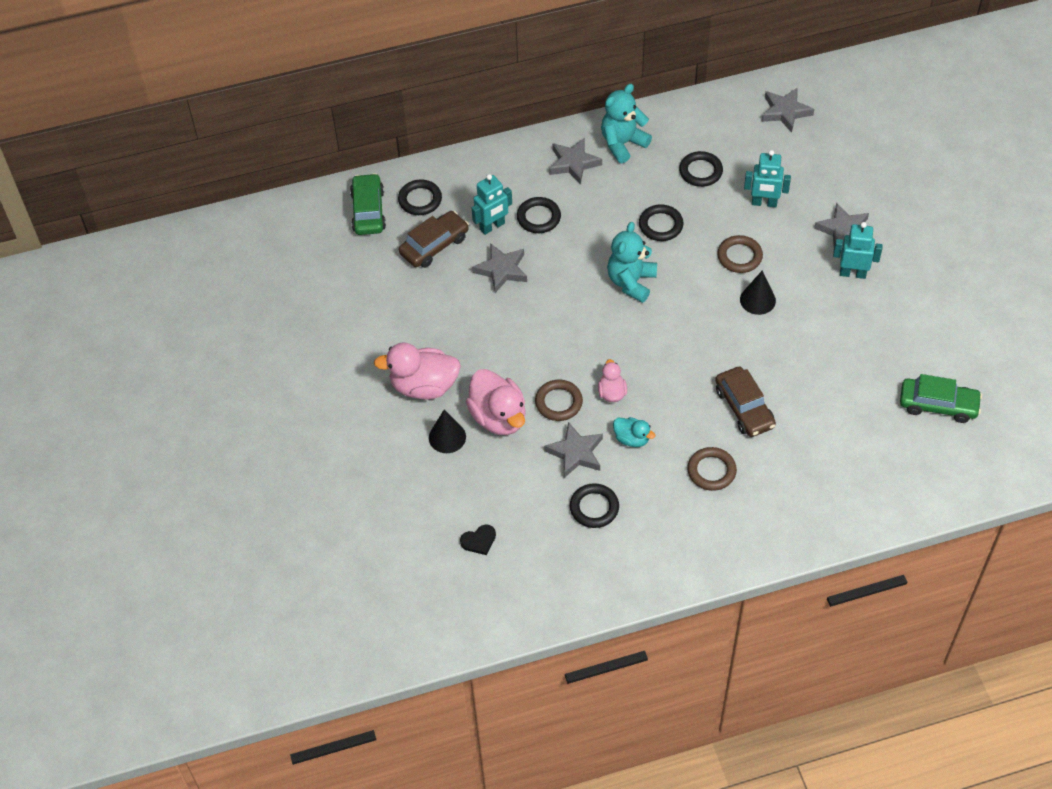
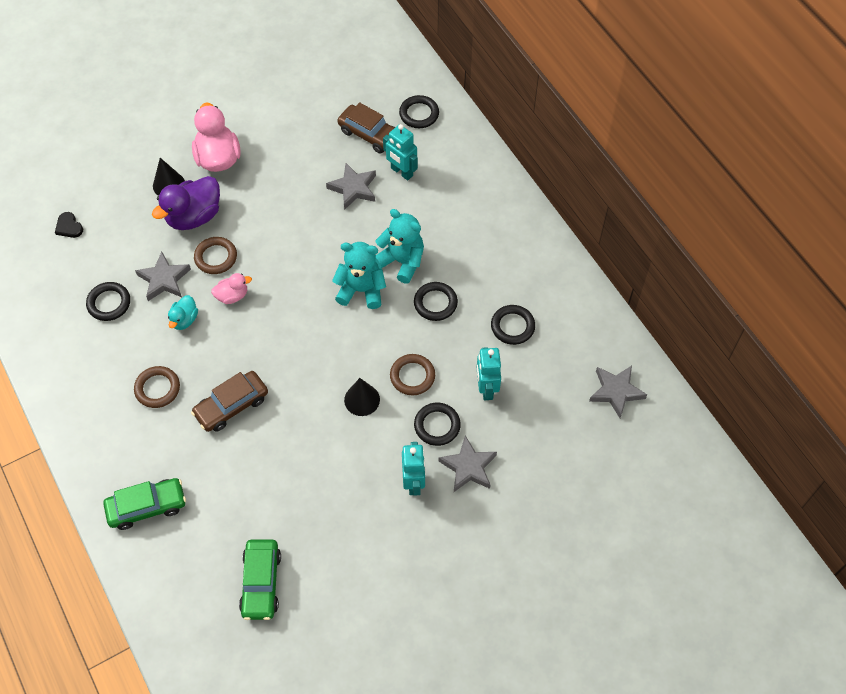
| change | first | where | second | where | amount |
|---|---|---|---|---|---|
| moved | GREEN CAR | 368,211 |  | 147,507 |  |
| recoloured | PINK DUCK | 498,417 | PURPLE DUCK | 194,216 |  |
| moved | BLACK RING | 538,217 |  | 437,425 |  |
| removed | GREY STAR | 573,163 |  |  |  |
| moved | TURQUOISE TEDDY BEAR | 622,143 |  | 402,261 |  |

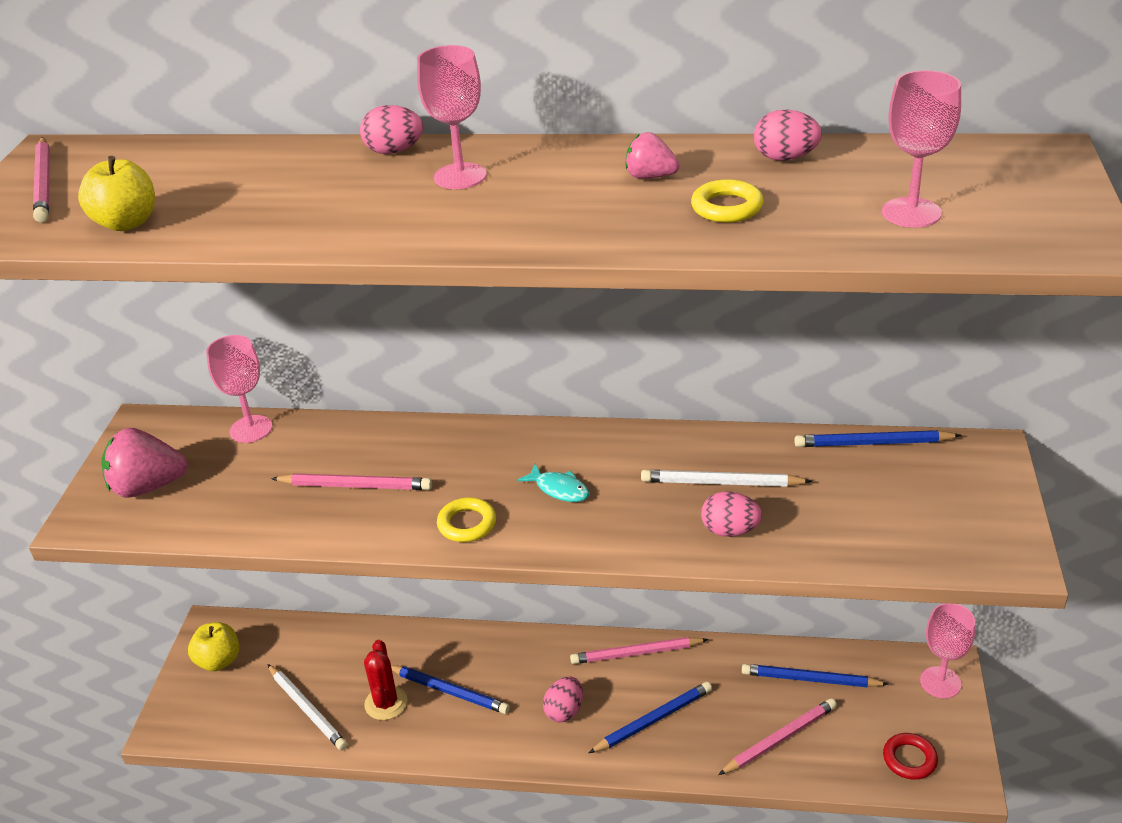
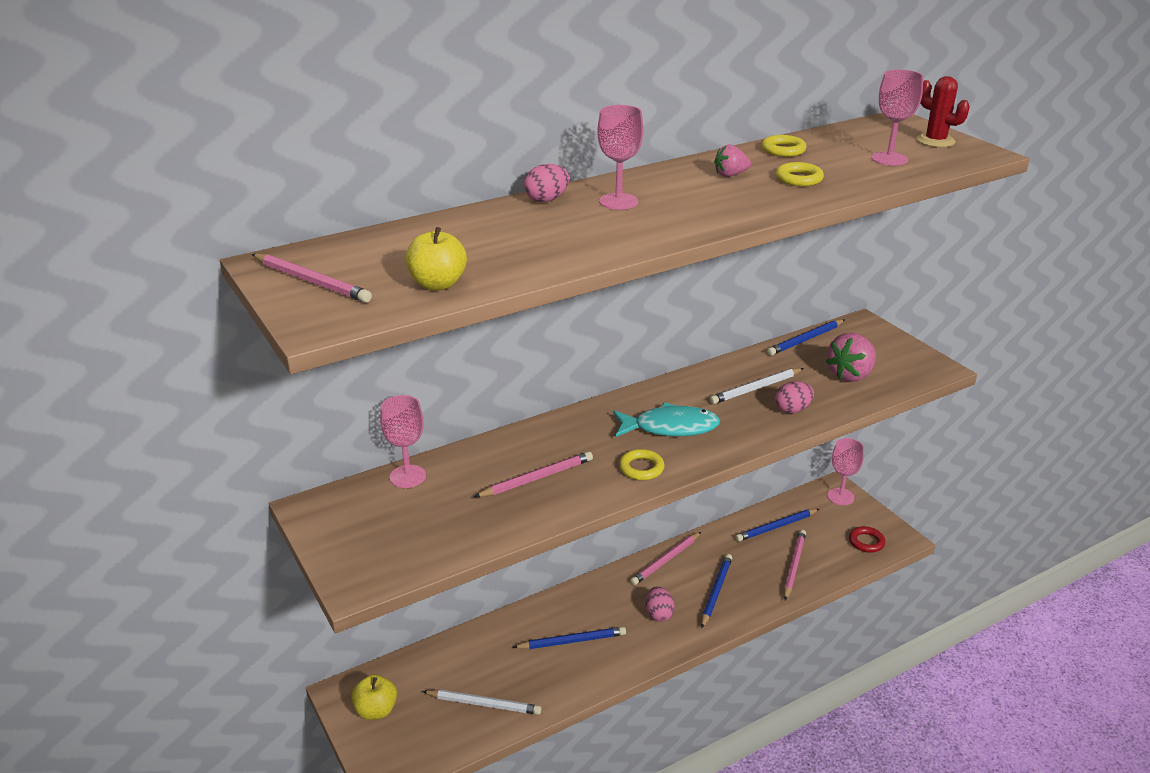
| change | first | where | second | where | amount |
|---|---|---|---|---|---|
| moved | PINK STRAWBERRY | 148,487 |  | 850,375 |  |
| moved | RED CACTUS | 386,703 |  | 935,141 |  |
| resized | TURQUOISE FISH | 559,489 |  | 670,427 | x1.88 |
| replaced | PINK EGG | 785,158 | YELLOW RING | 783,150 |  |

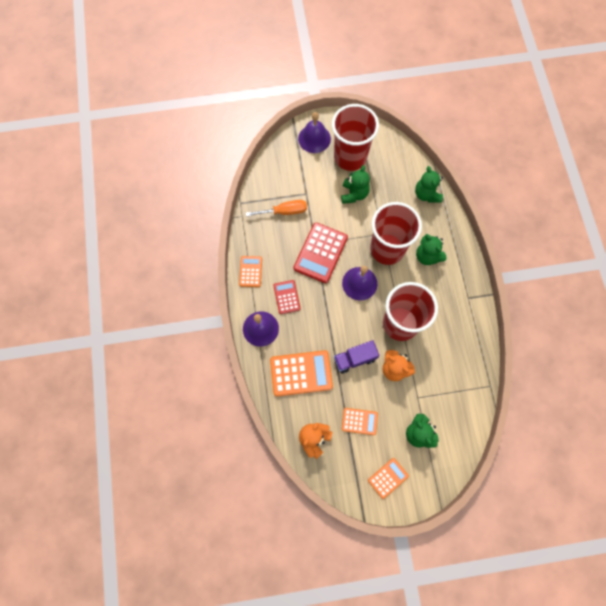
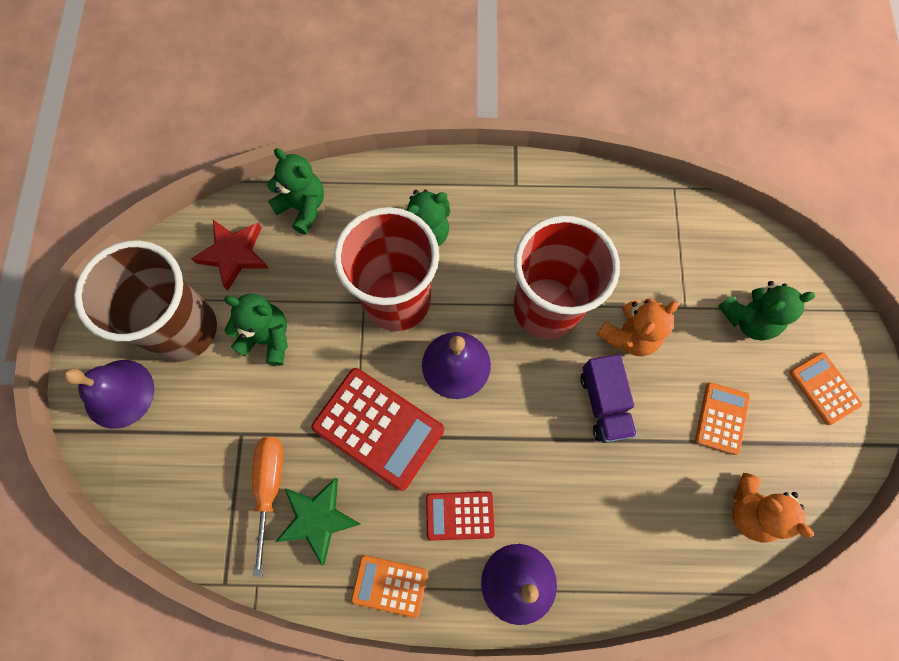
| change | first | where | second | where | amount |
|---|---|---|---|---|---|
| removed | ORANGE CALCULATOR | 301,373 |  |  |  |
| recoloured | RED CUP | 350,157 | BROWN CUP | 184,329 |  |
| turned | GREEN TEDDY BEAR | 426,194 |  | 303,207 | 135 degrees counterclockwise |
| added |  |  | RED STAR | 234,254 |  |
| added |  |  | GREEN STAR | 318,519 |  |

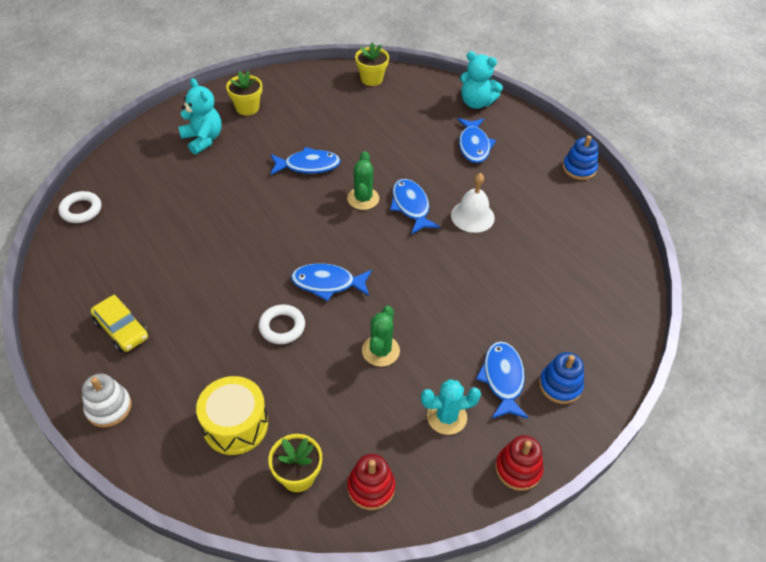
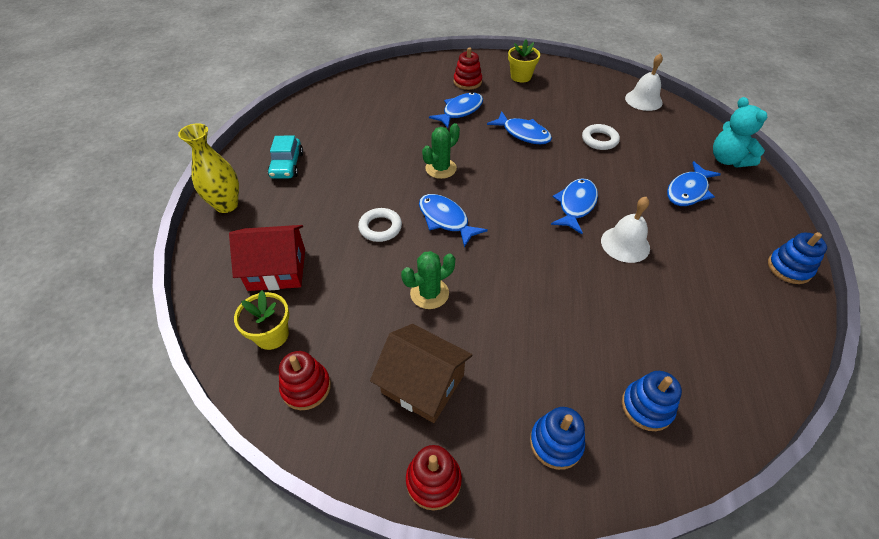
| change | first | where | second | where | amount |
|---|---|---|---|---|---|
| moved | WHITE RING | 81,210 |  | 599,140 |  |
| replaced | WHITE STACKING TOY | 109,407 | YELLOW VASE | 226,205 |  |
| recoloured | YELLOW CAR | 122,330 | TURQUOISE CAR | 287,165 |  |
| replaced | TURQUOISE TEDDY BEAR | 203,139 | RED STACKING TOY | 467,82 |  |
| replaced | YELLOW DRUM | 235,425 | RED HOUSE | 277,269 |  |
| moved | GREEN CACTUS | 363,198 |  | 441,168 |  |
| replaced | YELLOW FLOWER POT | 371,79 | WHITE BELL | 643,100 |  |
| replaced | TURQUOISE CACTUS | 446,417 | BROWN HOUSE | 423,384 |  |
| moved | BLUE FISH | 502,379 |  | 460,111 |  |
| added |  |  | BLUE STACKING TOY | 646,407 |  |

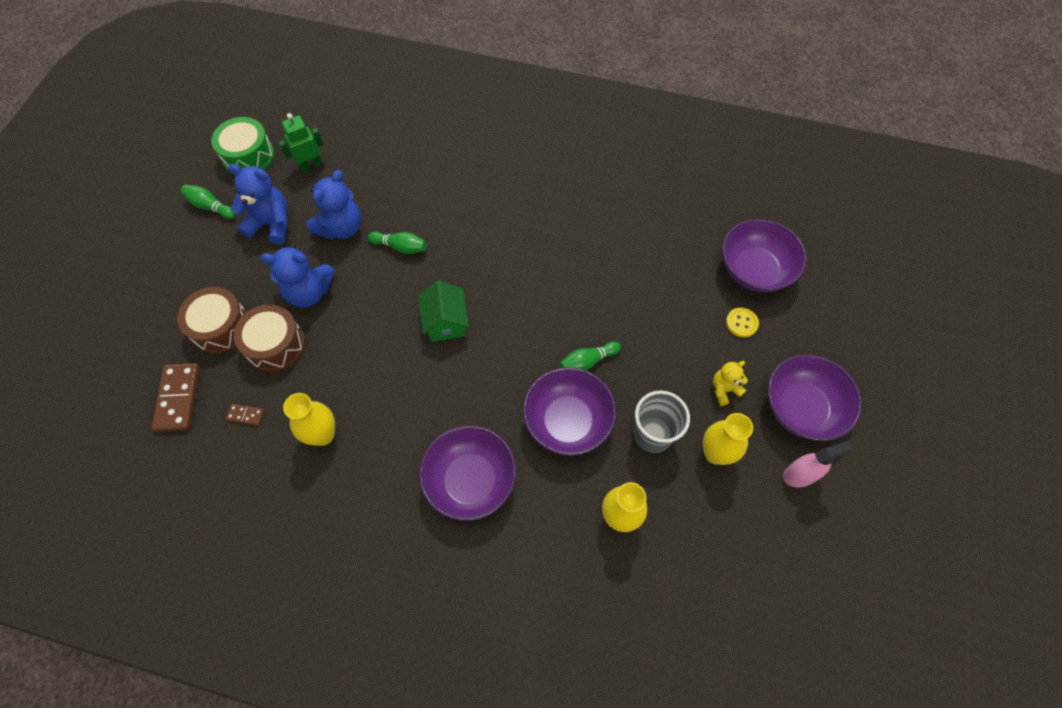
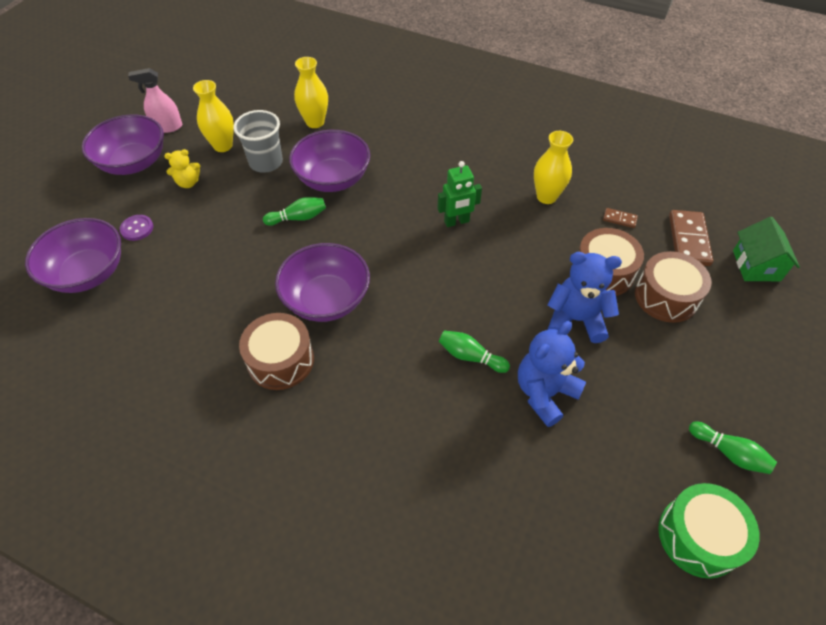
| change | first | where | second | where | amount |
|---|---|---|---|---|---|
| removed | BLUE TEDDY BEAR | 271,224 |  |  |  |
| moved | GREEN ROBOT | 311,165 |  | 456,222 |  |
| moved | GREEN HOUSE | 446,322 |  | 756,265 |  |
| moved | PURPLE BOWL | 470,481 |  | 326,299 |  |
| recoloured | YELLOW BUTTON | 741,323 | PURPLE BUTTON | 137,228 |  |
| added |  |  | BROWN DRUM | 280,360 |  |

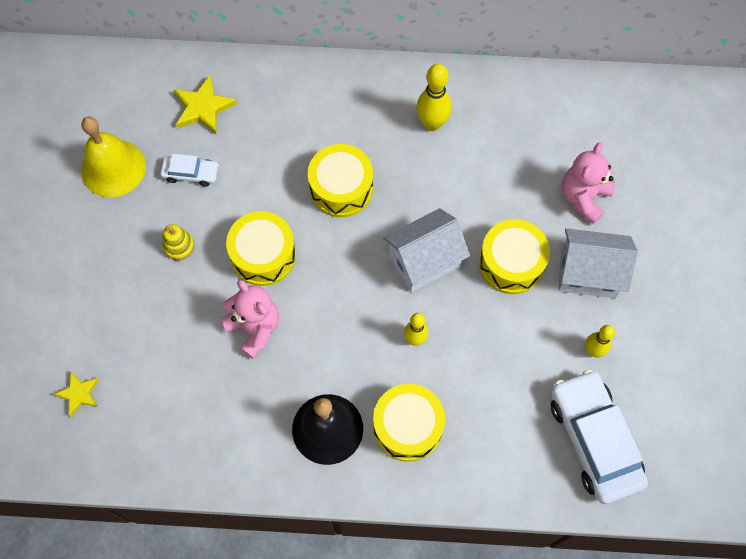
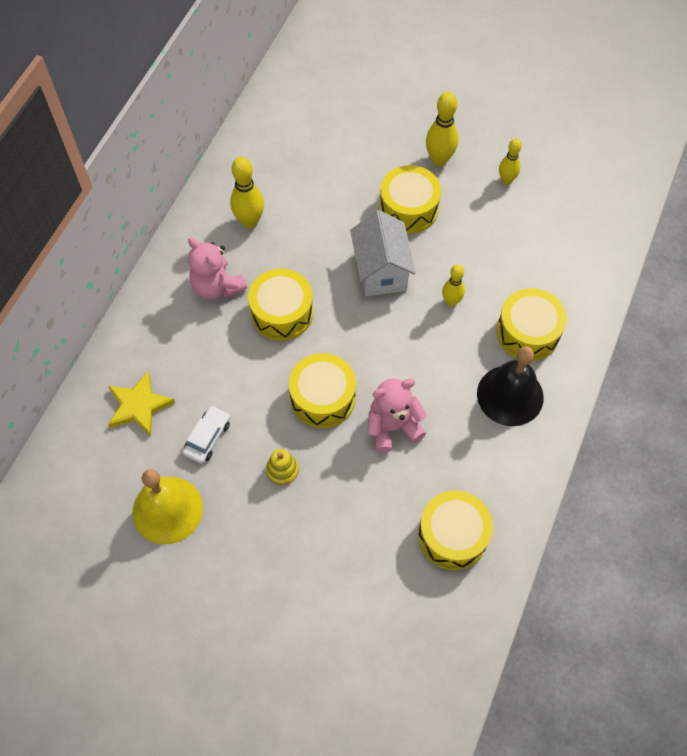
| change | first | where | second | where | amount |
|---|---|---|---|---|---|
| removed | YELLOW STAR | 79,394 |  |  |  |
| removed | WHITE CAR | 594,440 |  |  |  |
| replaced | WHITE HOUSE | 588,274 | YELLOW BOWLING PIN | 439,160 |  |
| moved | PINK TEDDY BEAR | 583,197 |  | 217,286 |  |
| added |  |  | YELLOW DRUM | 452,535 |  |

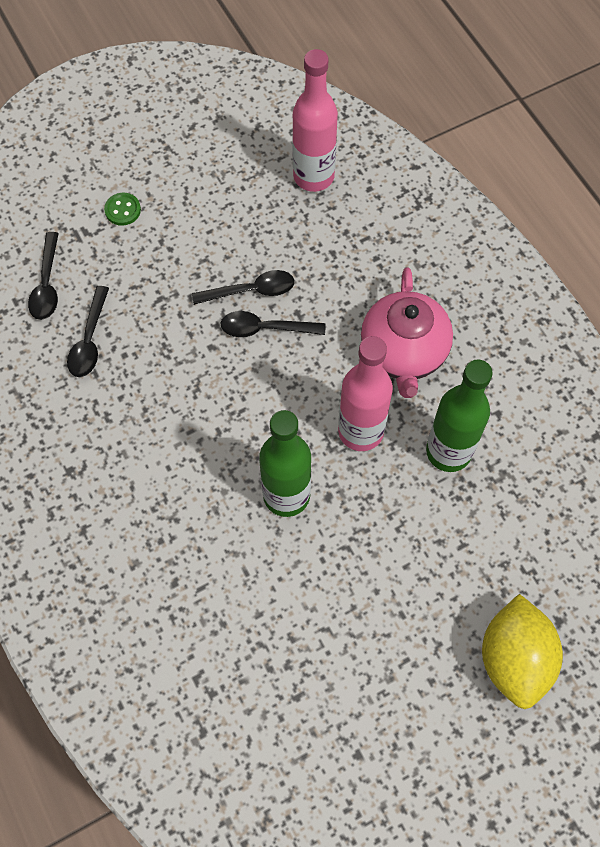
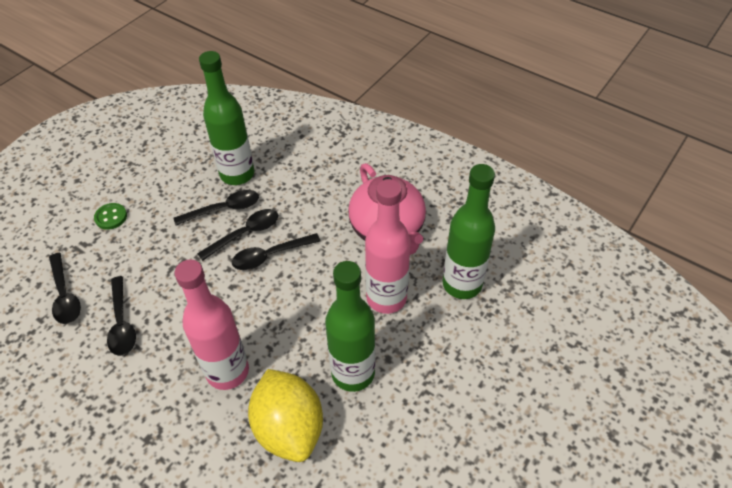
| change | first | where | second | where | amount |
|---|---|---|---|---|---|
| moved | PINK BOTTLE | 313,176 |  | 227,371 |  |
| moved | YELLOW LEMON | 514,658 |  | 289,428 |  |
| added |  |  | BLACK SPOON | 223,209 |  |
| added |  |  | GREEN BOTTLE | 237,174 |  |

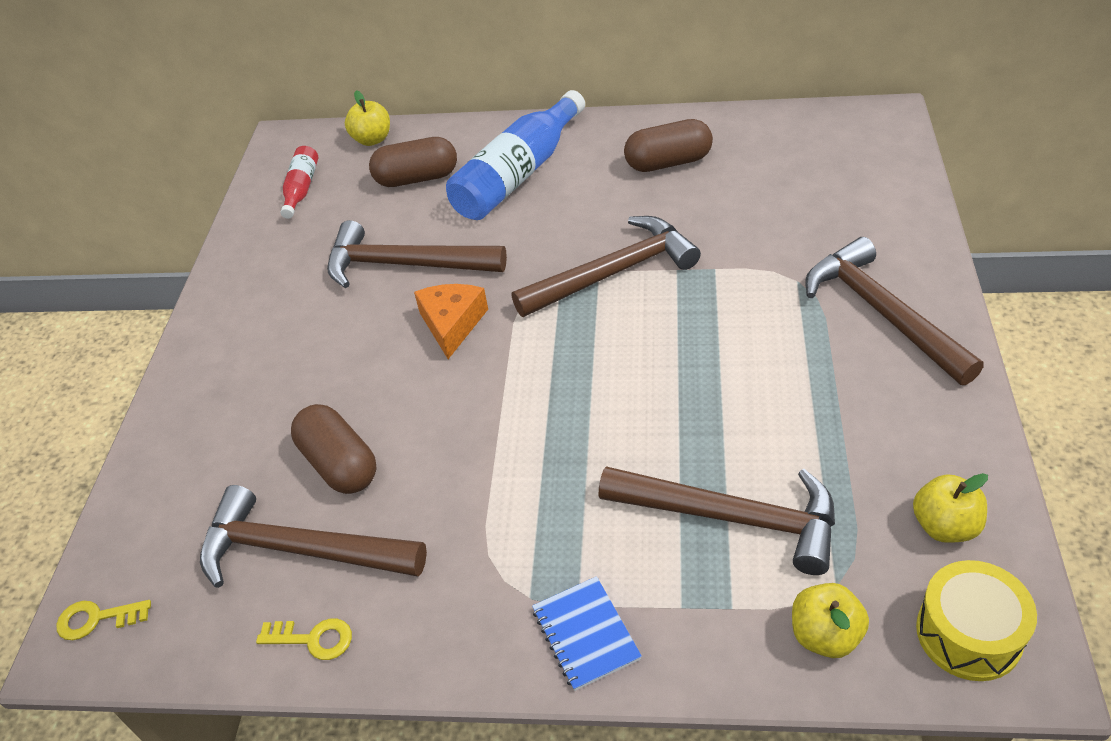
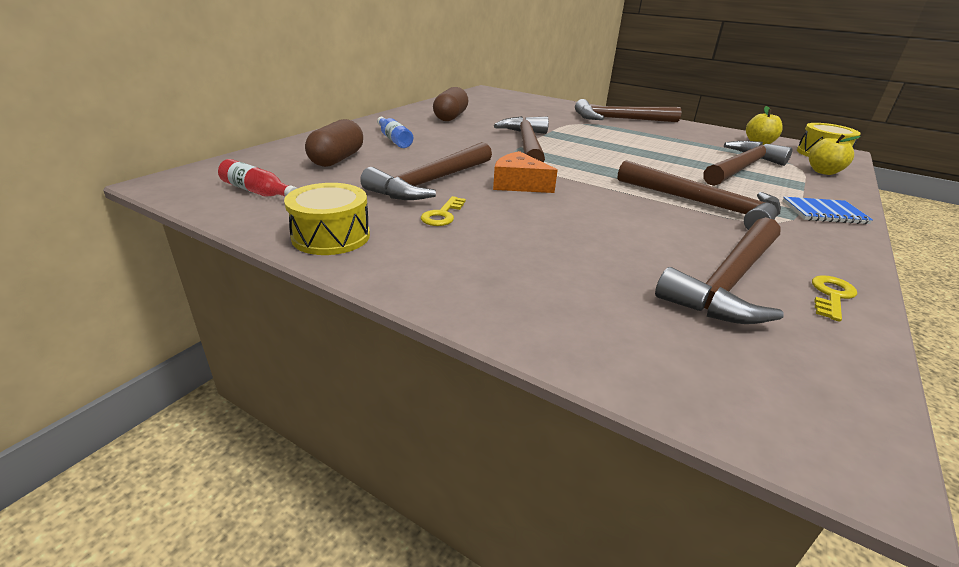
| change | first | where | second | where | amount |
|---|---|---|---|---|---|
| moved | YELLOW KEY | 97,619 |  | 442,215 |  |
| removed | BROWN CAPSULE | 339,464 |  |  |  |
| removed | YELLOW APPLE | 372,139 |  |  |  |
| resized | BLUE BOTTLE | 518,174 |  | 394,139 | x0.50 |
| added |  |  | YELLOW DRUM | 331,236 |  |
| added |  |  | BROWN HAMMER | 703,205 |  |

